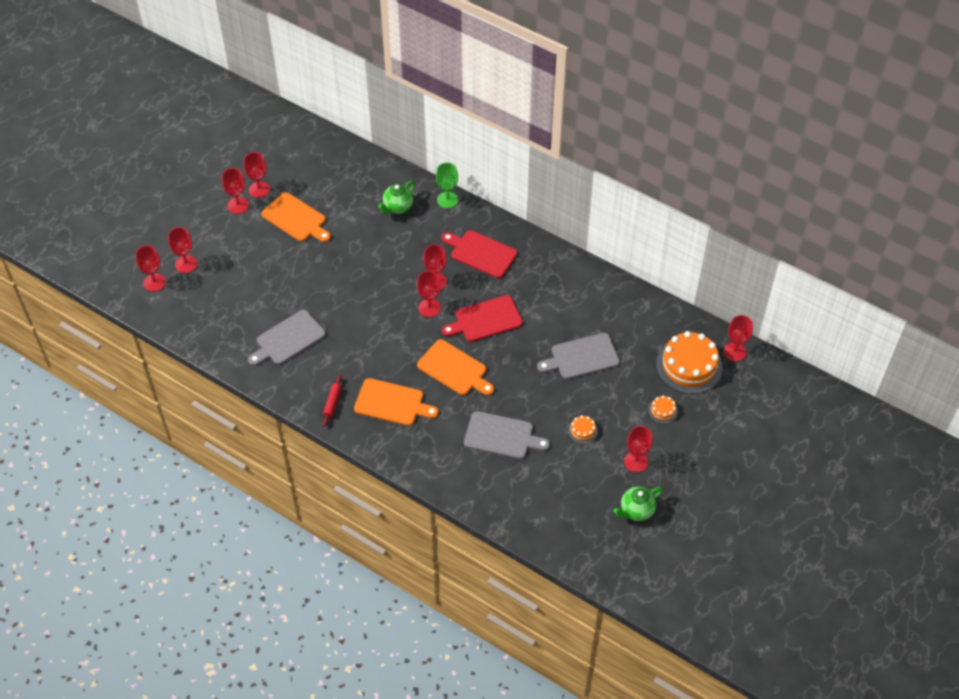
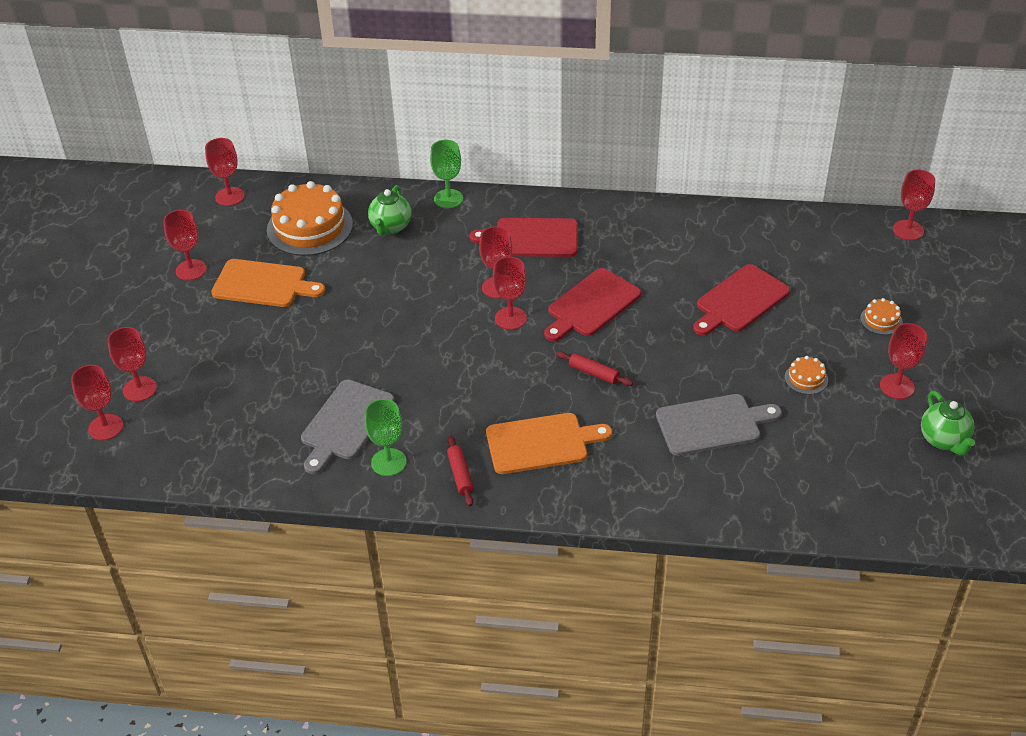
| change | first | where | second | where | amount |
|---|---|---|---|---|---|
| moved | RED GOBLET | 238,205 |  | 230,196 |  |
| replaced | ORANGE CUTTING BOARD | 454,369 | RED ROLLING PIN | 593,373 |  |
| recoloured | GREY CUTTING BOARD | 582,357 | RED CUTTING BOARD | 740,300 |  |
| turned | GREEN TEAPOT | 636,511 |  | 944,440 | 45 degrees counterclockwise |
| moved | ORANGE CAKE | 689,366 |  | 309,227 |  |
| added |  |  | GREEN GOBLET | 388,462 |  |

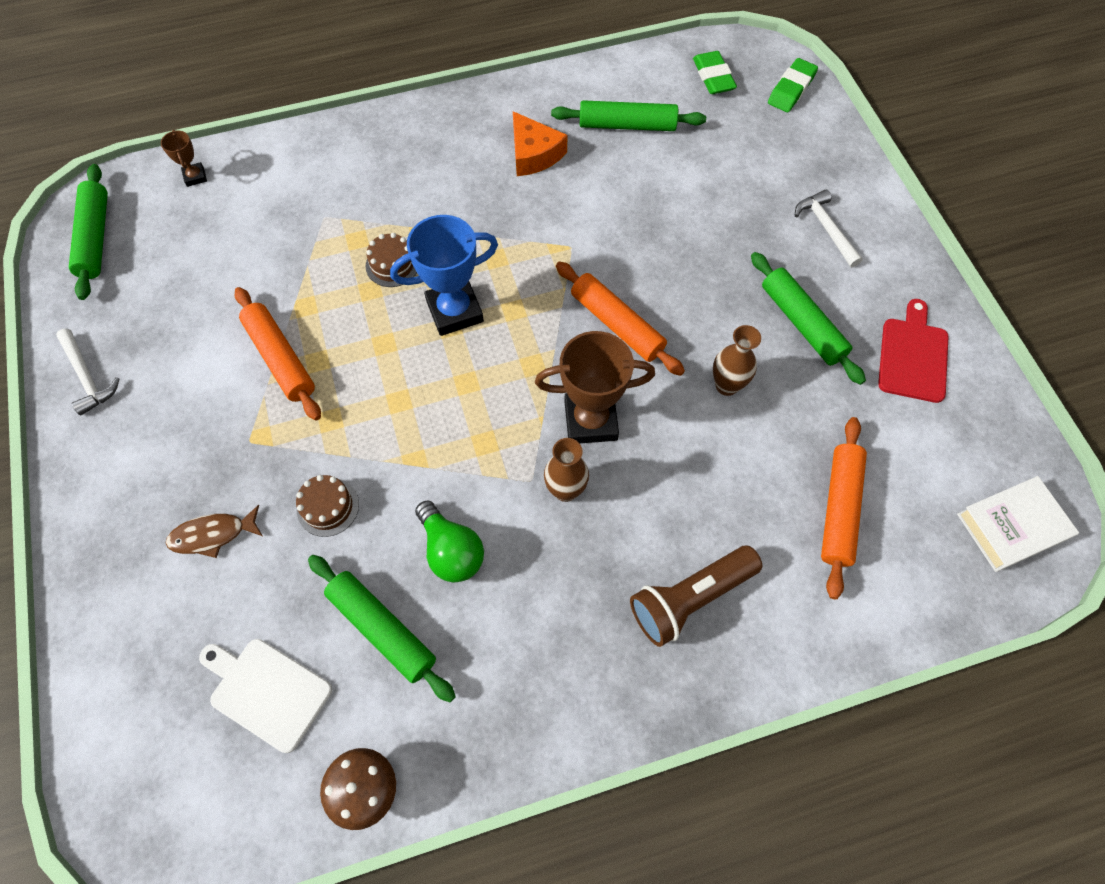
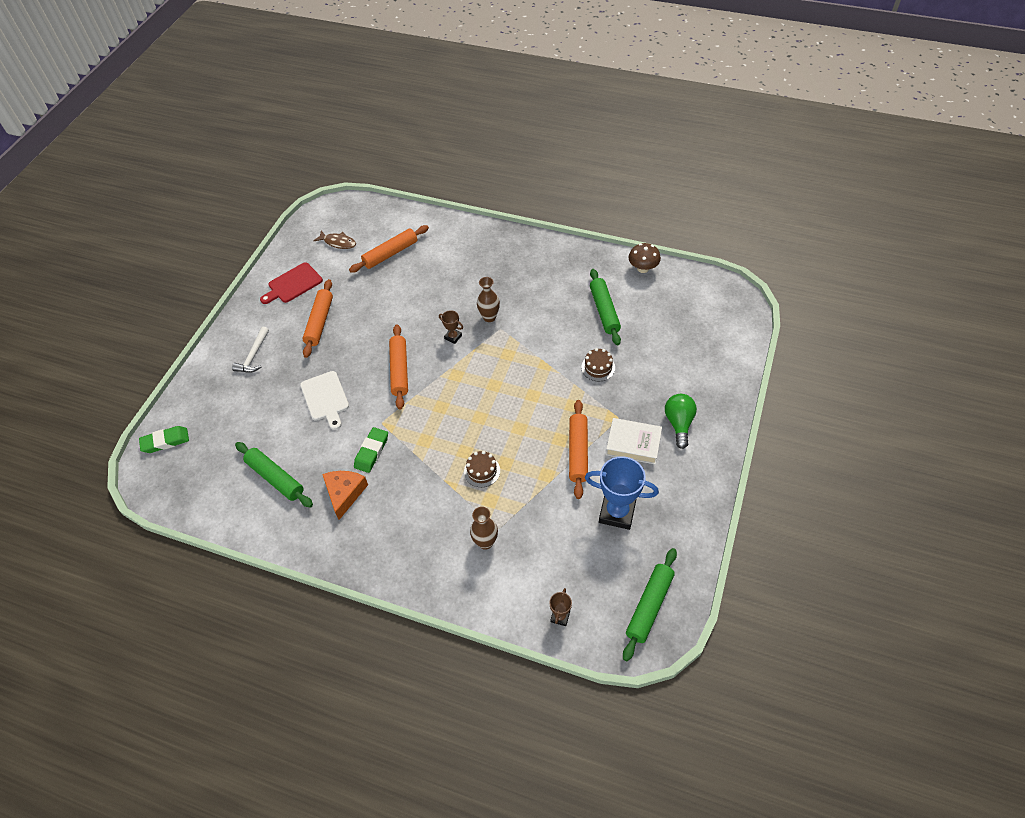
| change | first | where | second | where | amount |
|---|---|---|---|---|---|
| removed | WHITE HAMMER | 87,376 |  |  |  |
| moved | BROWN FISH | 213,535 |  | 338,242 |  |
| moved | WHITE CUTTING BOARD | 267,691 |  | 325,398 |  |
| moved | BLUE TROPHY | 454,311 |  | 617,512 |  |
| moved | GREEN LIGHT BULB | 451,551 |  | 679,423 |  |
| resized | BROWN TROPHY | 590,420 |  | 453,337 | x0.48 |
| removed | BROWN FLASHLIGHT | 690,598 |  |  |  |
| moved | GREEN ERASER | 713,77 |  | 371,452 |  |
| moved | BROWN VASE | 726,385 |  | 485,542 |  |
| recoloured | GREEN ROLLING PIN | 802,323 | ORANGE ROLLING PIN | 319,322 |  |
| moved | WHITE BOOK | 1011,526 |  | 633,444 |  |

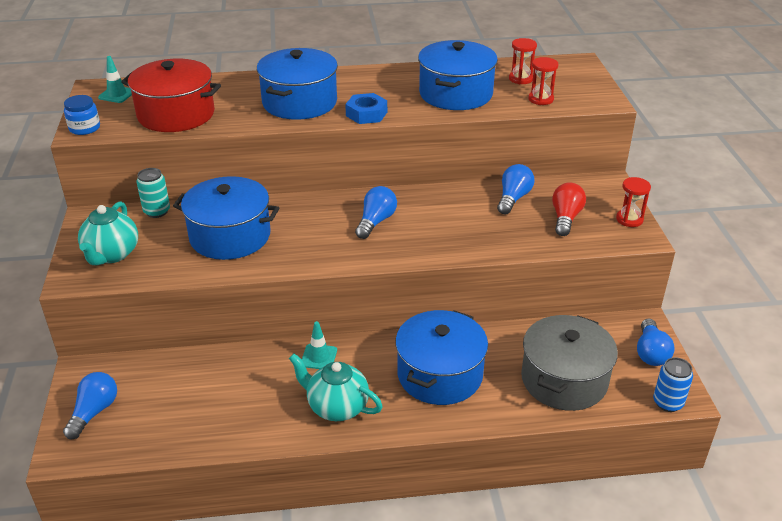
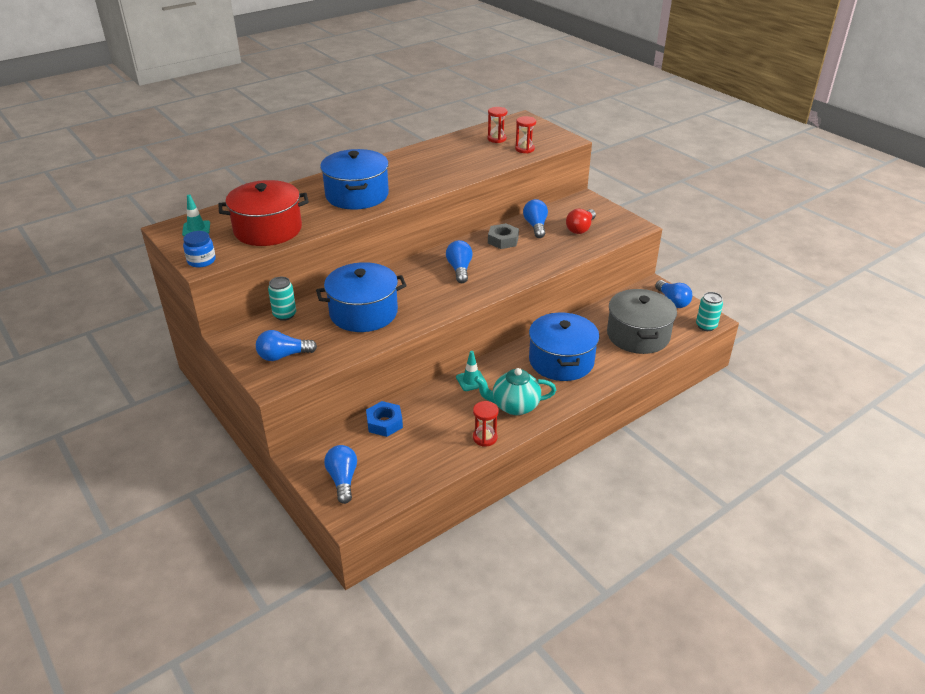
| change | first | where | second | where | amount |
|---|---|---|---|---|---|
| replaced | TURQUOISE TEAPOT | 112,254 | BLUE LIGHT BULB | 283,356 |  |
| moved | BLUE NUT | 366,114 |  | 384,423 |  |
| removed | BLUE POT | 456,94 |  |  |  |
| turned | RED LIGHT BULB | 565,218 |  | 580,228 | 135 degrees counterclockwise |
| moved | RED HOURGLASS | 629,219 |  | 485,438 |  |
| recoloured | BLUE CAN | 668,403 | TURQUOISE CAN | 706,326 |  |
| added |  |  | GREY NUT | 503,240 |  |

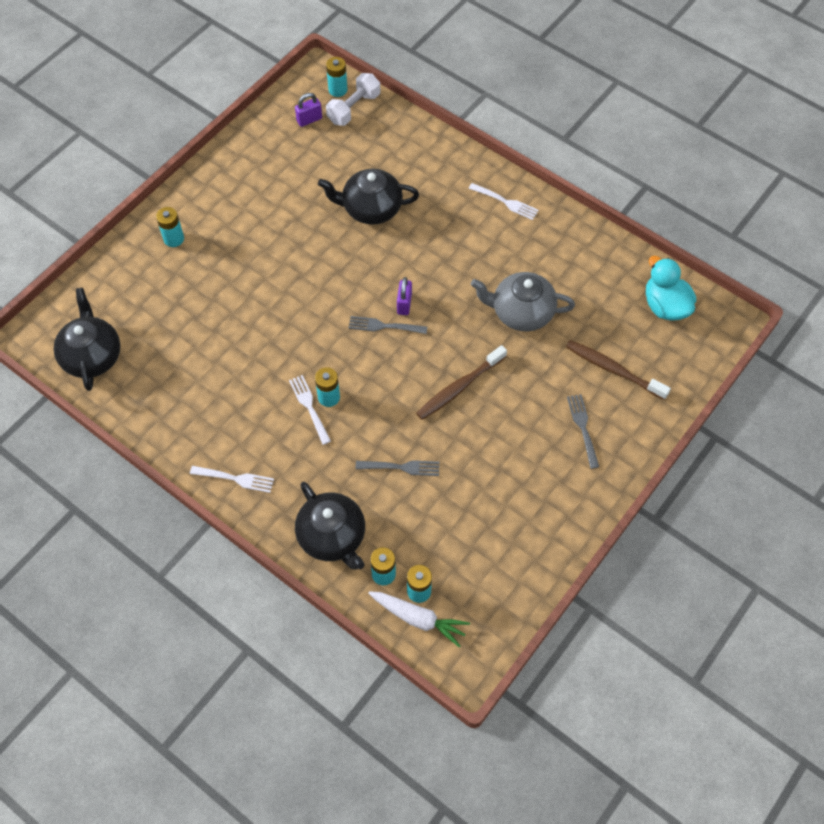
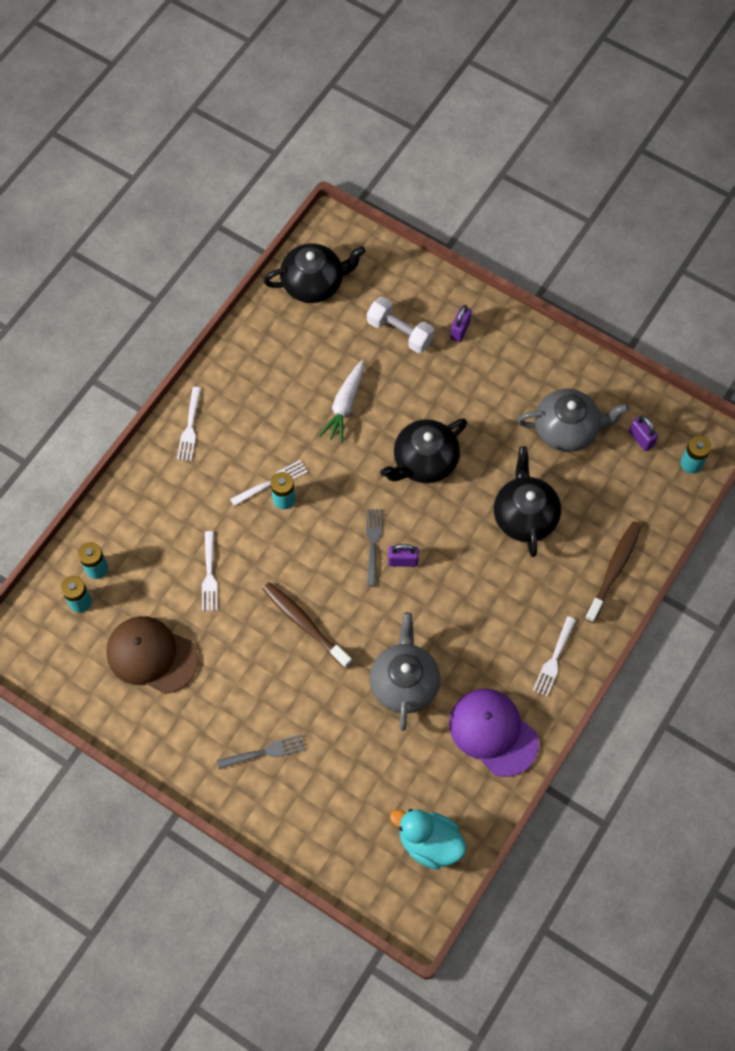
| change | first | where | second | where | amount |
|---|---|---|---|---|---|
| replaced | TURQUOISE BATTERY | 174,239 | PURPLE PADLOCK | 460,330 |  |
| moved | BLACK TEAPOT | 332,536 |  | 424,461 |  |
| moved | WHITE DUMBBELL | 354,108 |  | 400,332 |  |
| recoloured | GREY FORK | 401,467 | WHITE FORK | 209,575 |  |
| moved | WHITE CARROT | 418,619 |  | 345,405 |  |
| moved | BROWN TOOTHBRUSH | 613,370 |  | 614,570 |  |
| turned | TURQUOISE DUCK | 665,306 |  | 429,842 | 120 degrees counterclockwise |
| added |  |  | BROWN CAP | 151,655 |  |
| added |  |  | PURPLE CAP | 493,732 |  |
| added |  |  | GREY TEAPOT | 567,429 |  |

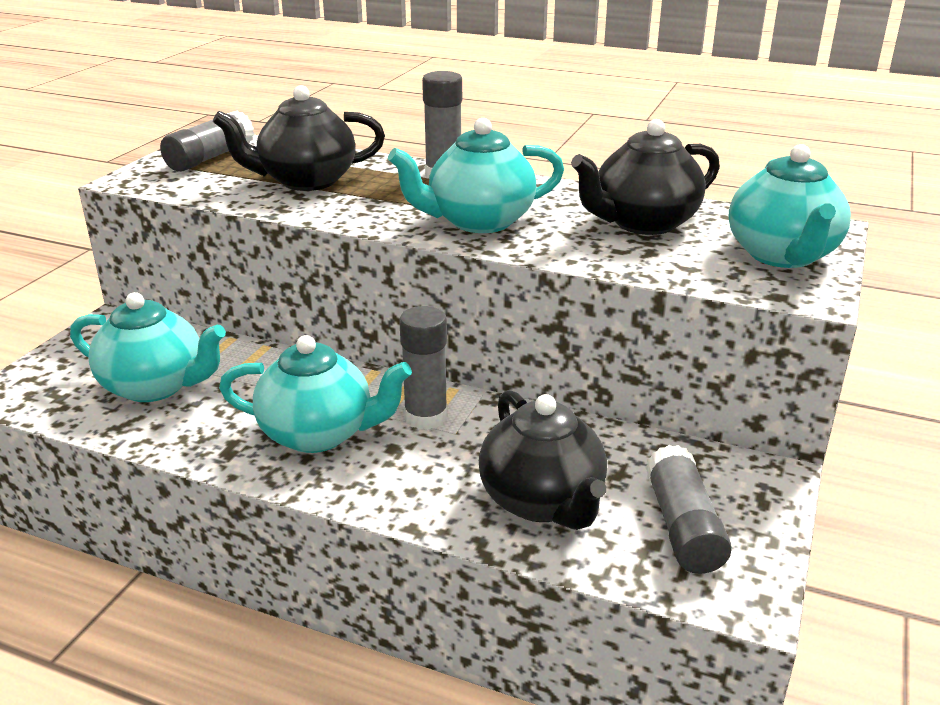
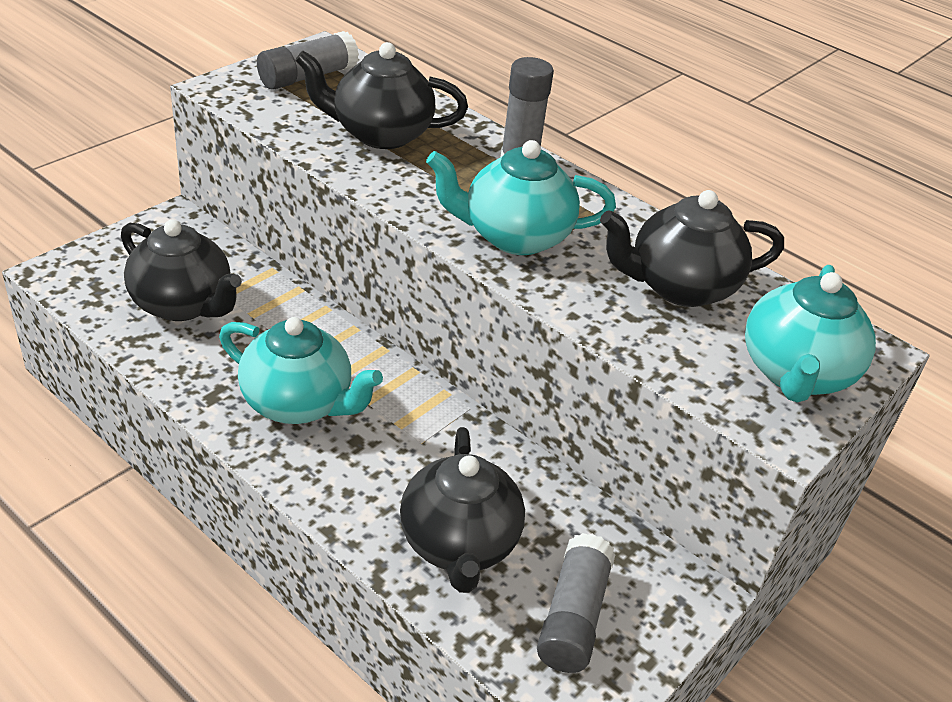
| change | first | where | second | where | amount |
|---|---|---|---|---|---|
| recoloured | TURQUOISE TEAPOT | 156,386 | BLACK TEAPOT | 183,305 |  |
| removed | GREY GLUE STICK | 426,417 |  |  |  |

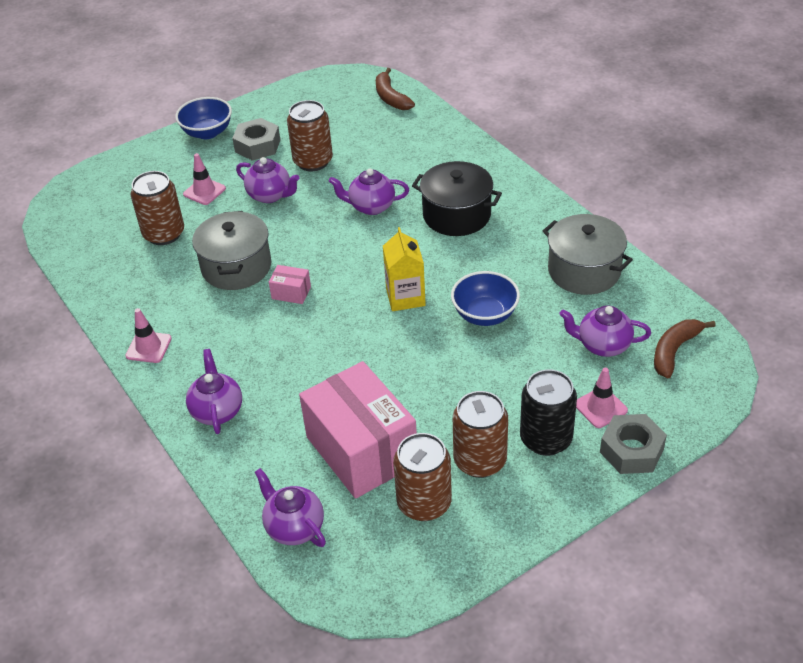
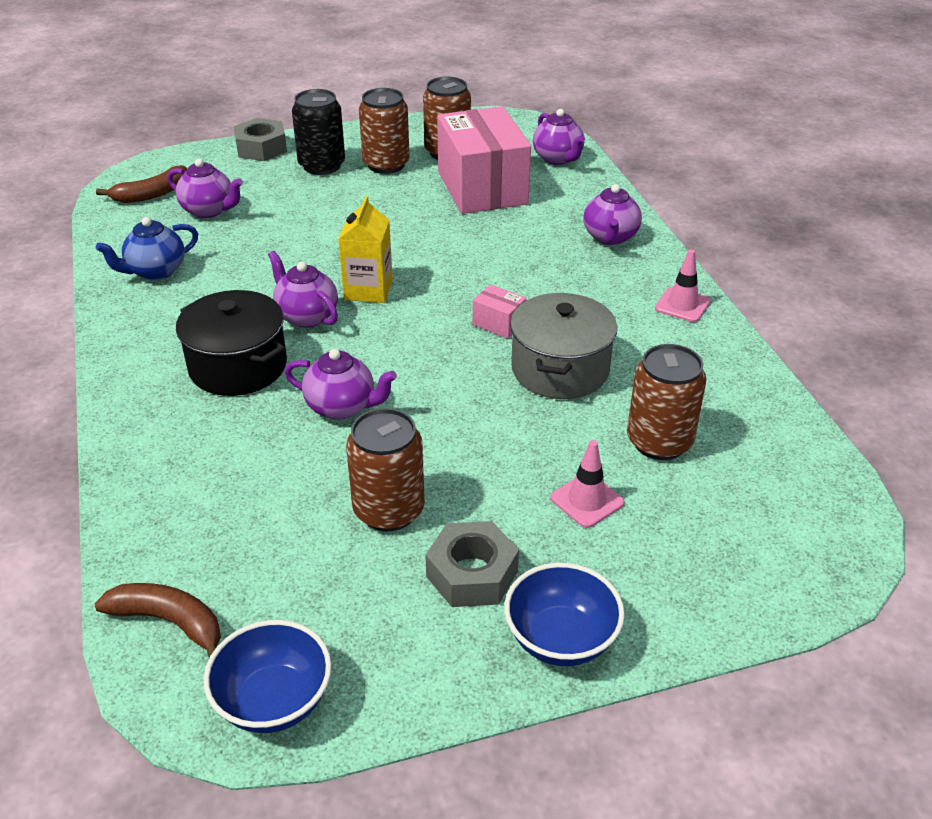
| change | first | where | second | where | amount |
|---|---|---|---|---|---|
| moved | PURPLE TEAPOT | 270,195 |  | 306,316 |  |
| turned | BROWN BANANA | 391,97 |  | 170,622 | 60 degrees counterclockwise |
| moved | BLUE BOWL | 485,315 |  | 274,701 |  |
| replaced | GREY POT | 584,271 | BLUE TEAPOT | 155,271 |  |
| removed | PINK TRAFFIC CONE | 600,407 |  |  |  |

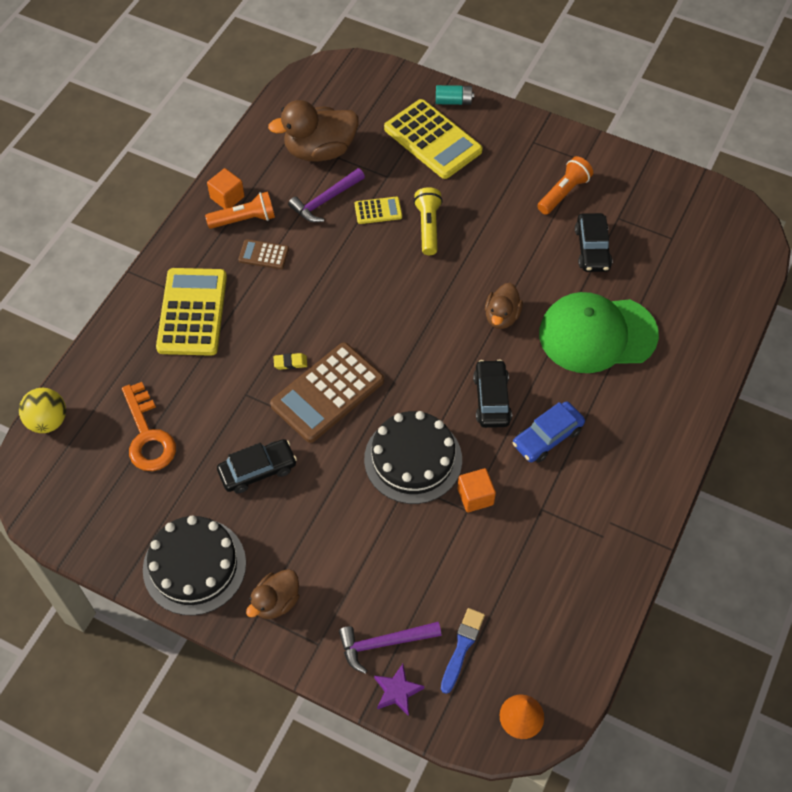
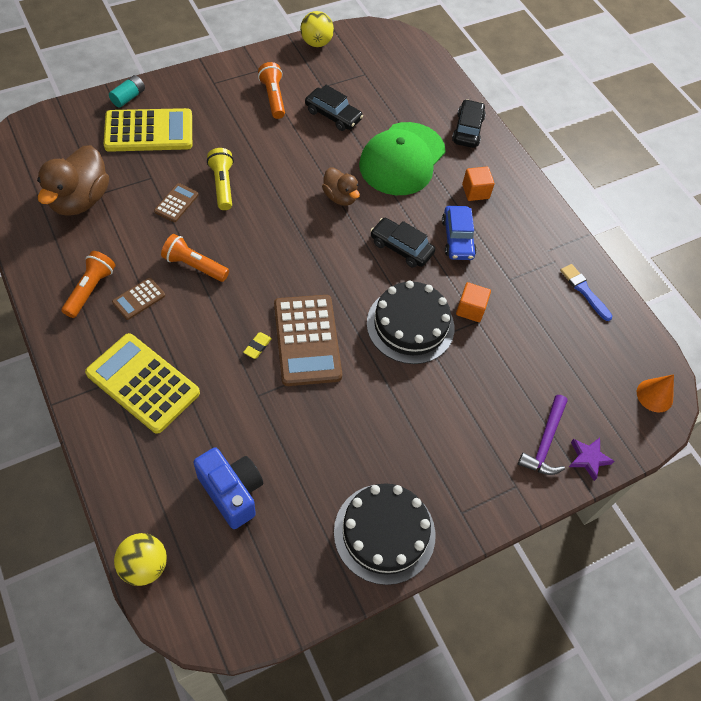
| change | first | where | second | where | amount |
|---|---|---|---|---|---|
| replaced | ORANGE KEY | 147,435 | BLUE CAMERA | 232,492 |  |
| moved | ORANGE CUBE | 227,197 |  | 475,191 |  |
| moved | BLACK CAR | 257,470 |  | 467,130 |  |
| removed | BROWN DUCK | 276,602 |  |  |  |
| removed | PURPLE HAMMER | 325,200 |  |  |  |
| recoloured | YELLOW CALCULATOR | 378,211 | BROWN CALCULATOR | 176,203 |  |
| turned | YELLOW FLASHLIGHT | 428,227 |  | 222,185 | 45 degrees clockwise |
| moved | BLUE BRUSH | 462,647 |  | 584,291 |  |
| added |  |  | ORANGE FLASHLIGHT | 194,266 |  |
| added |  |  | YELLOW BALL | 316,43 |  |

